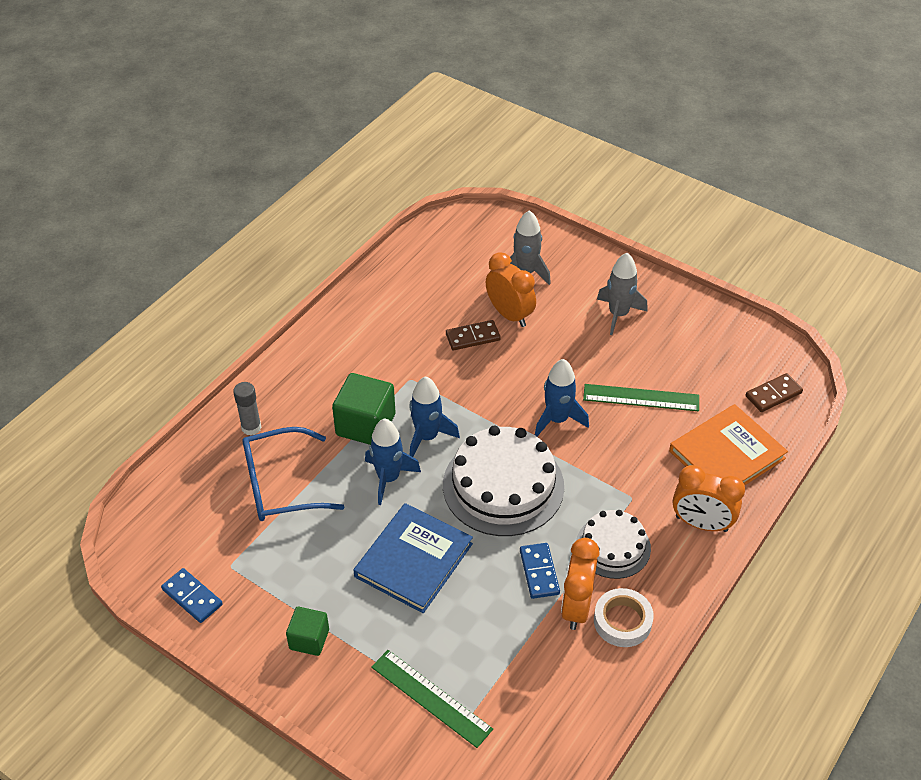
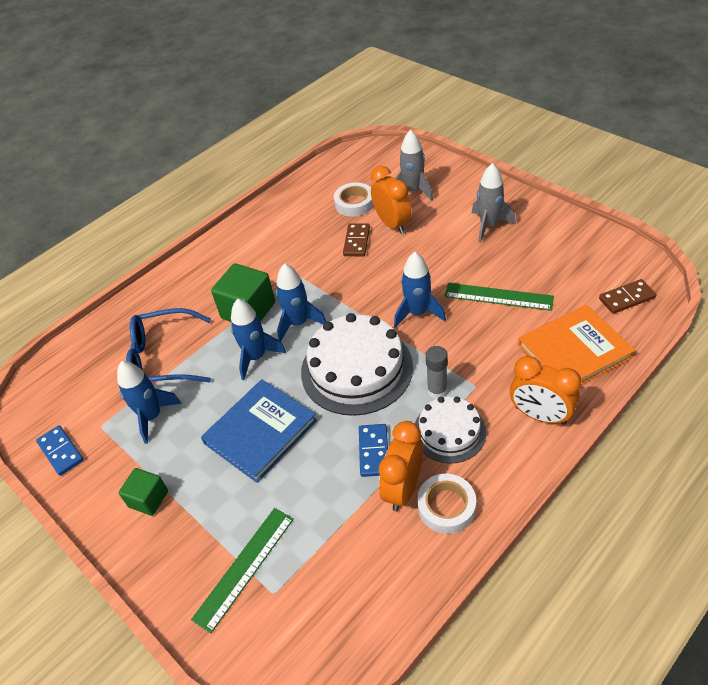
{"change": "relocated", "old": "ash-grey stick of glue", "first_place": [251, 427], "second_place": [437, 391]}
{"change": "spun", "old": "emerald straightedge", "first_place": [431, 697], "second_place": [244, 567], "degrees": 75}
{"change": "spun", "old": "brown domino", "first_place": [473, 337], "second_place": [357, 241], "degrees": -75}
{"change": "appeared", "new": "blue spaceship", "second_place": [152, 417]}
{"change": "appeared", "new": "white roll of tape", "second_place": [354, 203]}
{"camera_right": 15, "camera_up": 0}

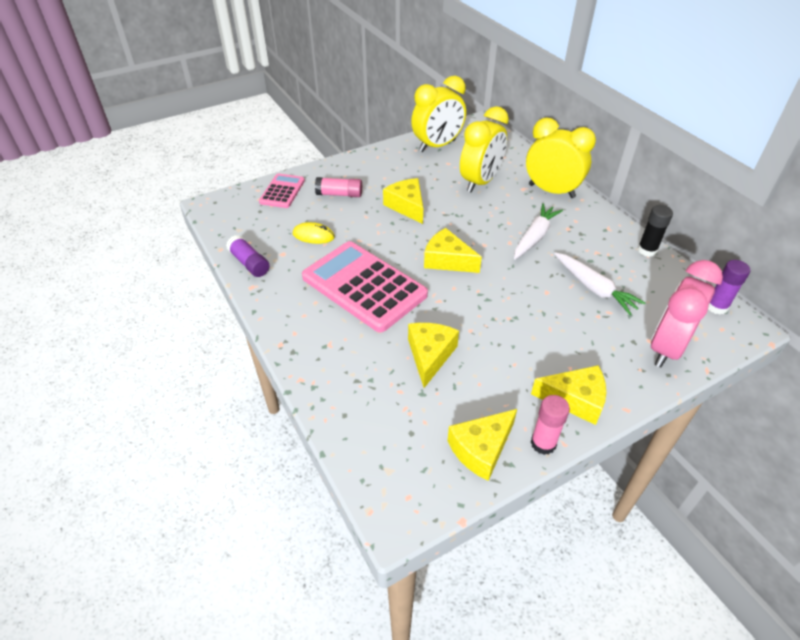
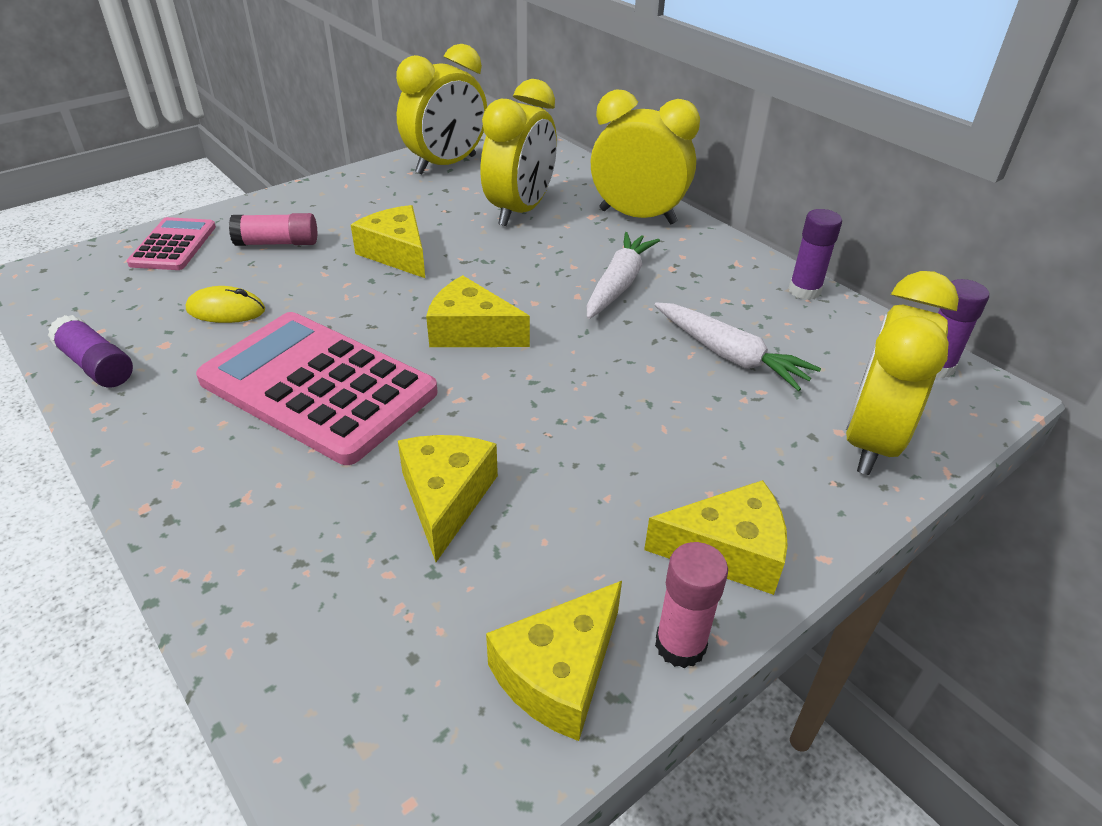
{"change": "colour", "old": "jet-black stick of glue", "new": "royal purple stick of glue", "first_place": [647, 250], "second_place": [804, 291]}
{"change": "colour", "old": "rosy alarm clock", "new": "yellow alarm clock", "first_place": [666, 348], "second_place": [870, 441]}
{"camera_right": -10, "camera_up": -5}

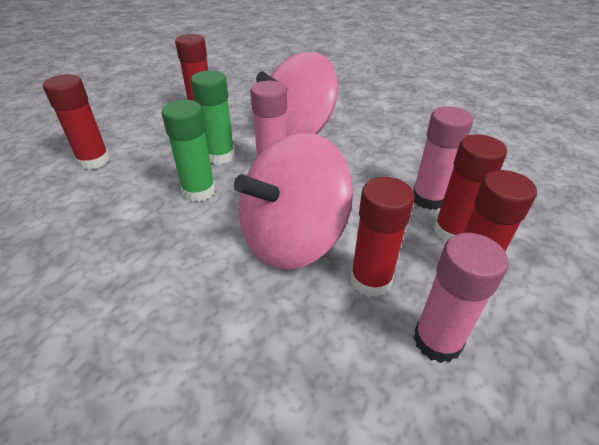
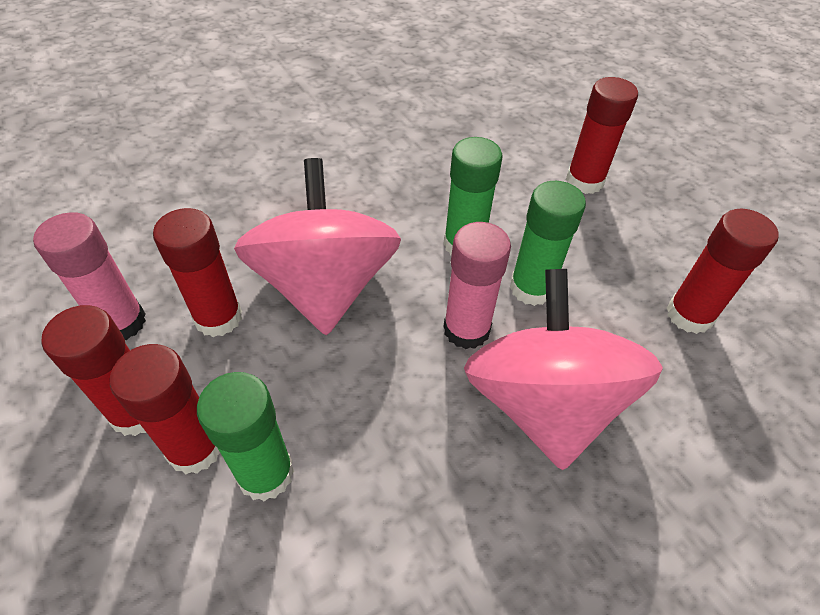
{"change": "colour", "old": "rosy stick of glue", "new": "emerald stick of glue", "first_place": [428, 199], "second_place": [265, 473]}
{"camera_right": 120, "camera_up": 10}

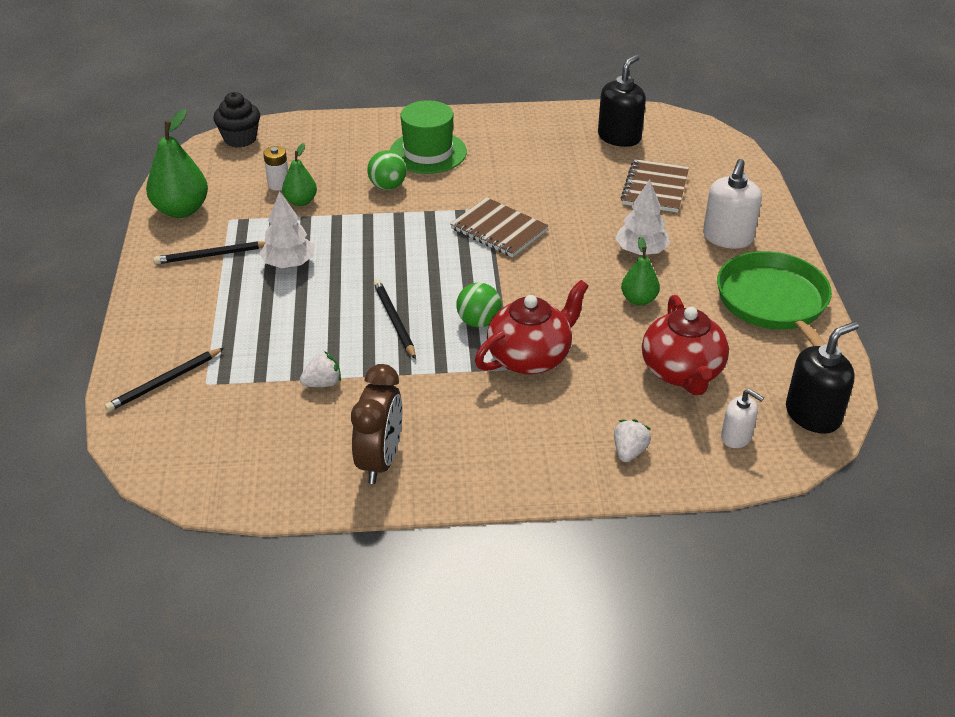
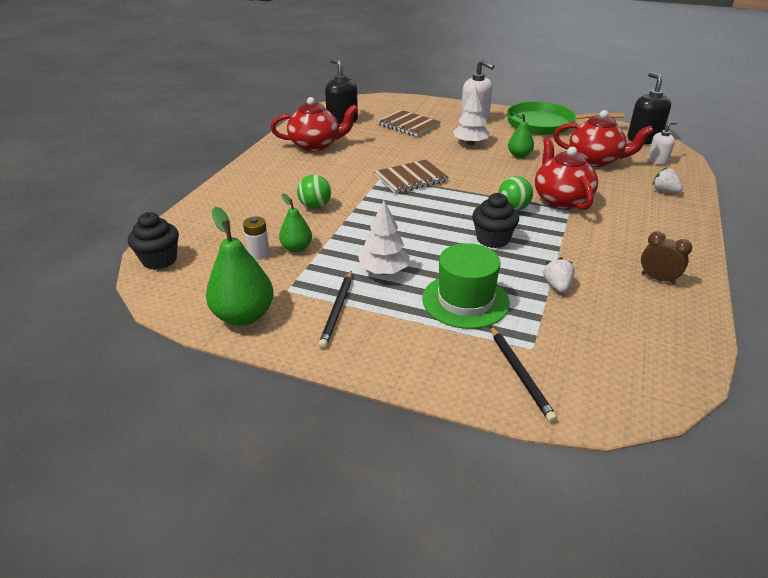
{"change": "size", "old": "brown alarm clock", "first_place": [380, 460], "second_place": [658, 279], "factor": 0.61}
{"change": "exchanged", "old": "jet-black pencil", "new": "jet-black cupcake", "first_place": [394, 320], "second_place": [492, 239]}
{"change": "relocated", "old": "emerald hat", "first_place": [428, 152], "second_place": [465, 300]}
{"change": "appeared", "new": "red teapot", "second_place": [316, 145]}
{"camera_right": -65, "camera_up": -5}

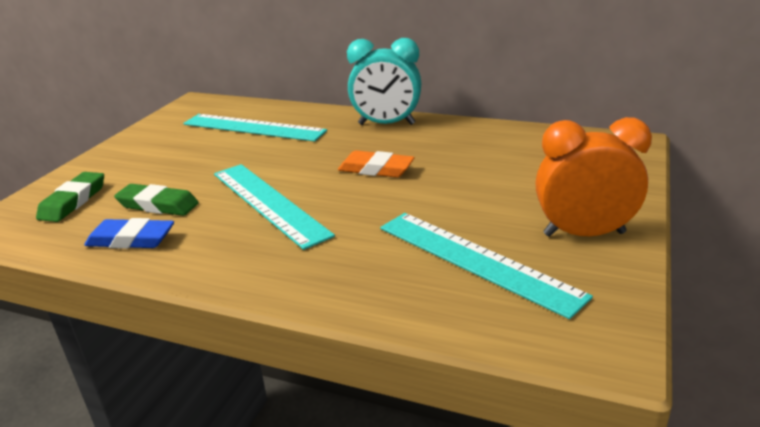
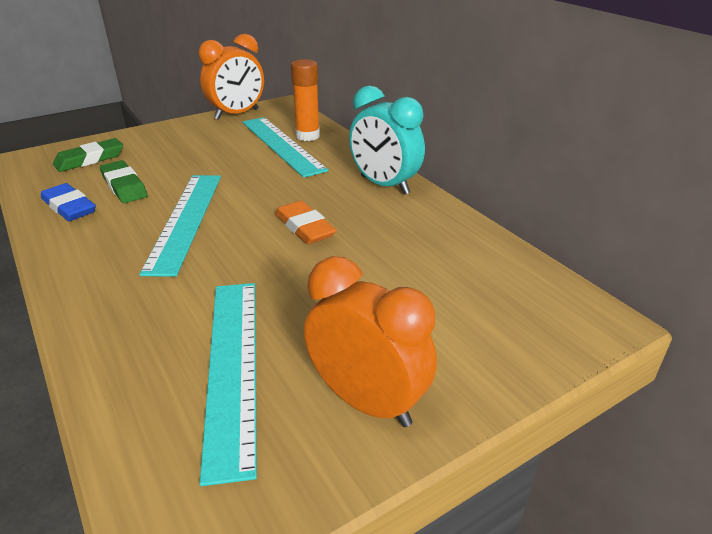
{"change": "appeared", "new": "orange-coloured alarm clock", "second_place": [237, 114]}
{"change": "appeared", "new": "orange-coloured stick of glue", "second_place": [307, 136]}
{"camera_right": 35, "camera_up": 5}

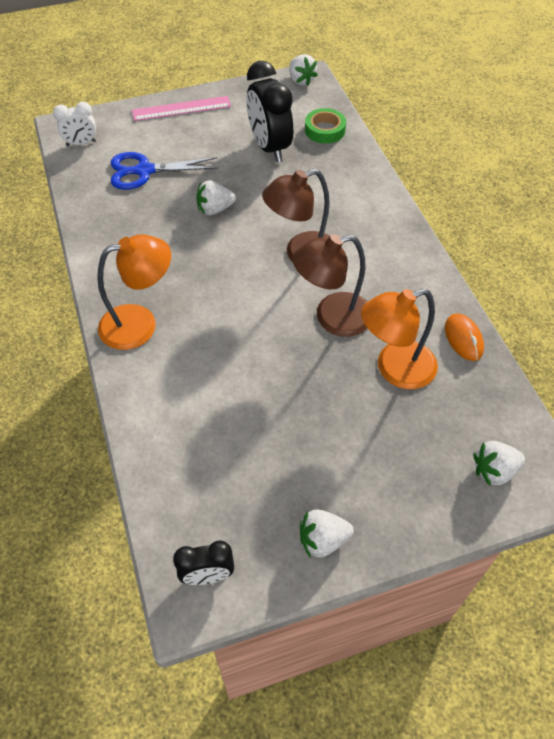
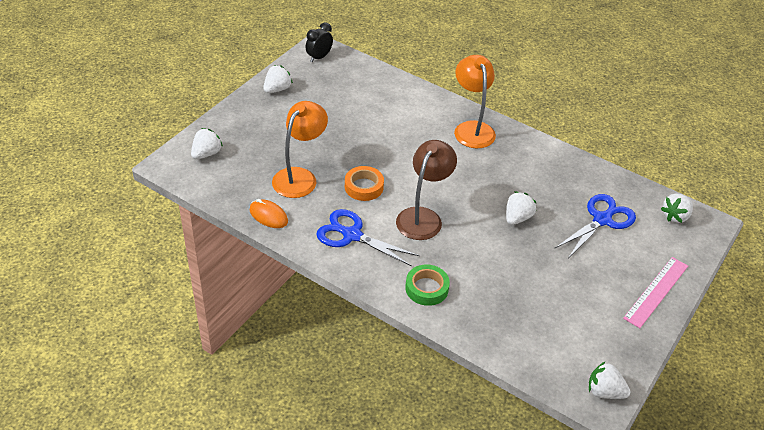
{"change": "exchanged", "old": "white alarm clock", "new": "white strawberry", "first_place": [81, 143], "second_place": [675, 216]}
{"change": "spun", "old": "orange-coloured lamp", "first_place": [140, 323], "second_place": [472, 129], "degrees": 135}
{"change": "missing", "old": "jet-black alarm clock", "first_place": [269, 147]}
{"change": "exchanged", "old": "brown lamp", "new": "orange-coloured roll of tape", "first_place": [332, 318], "second_place": [364, 187]}
{"change": "relocated", "old": "emerald roll of tape", "first_place": [325, 130], "second_place": [426, 288]}
{"change": "appeared", "new": "blue pair of scissors", "second_place": [351, 235]}
{"camera_right": 140, "camera_up": -10}

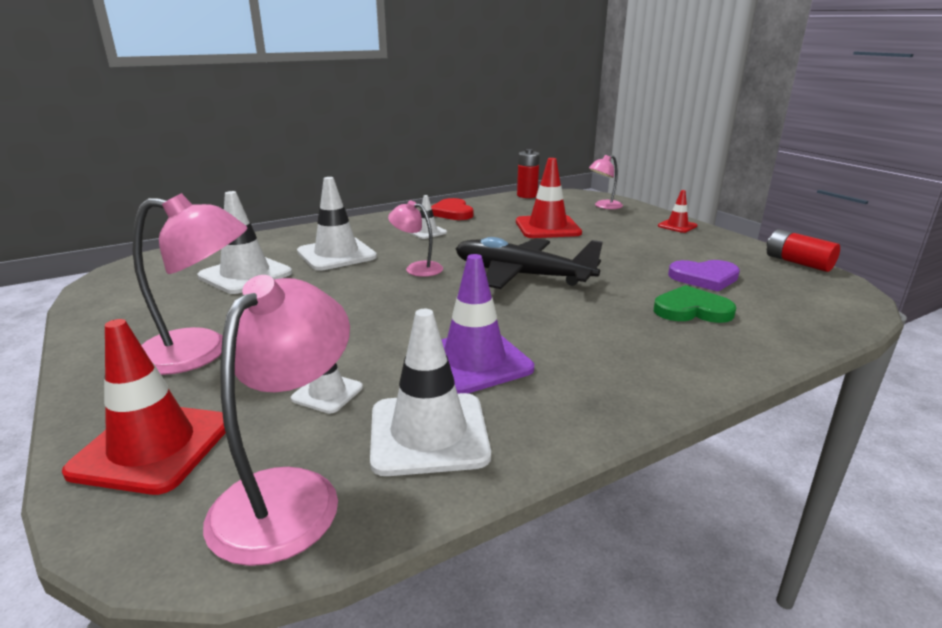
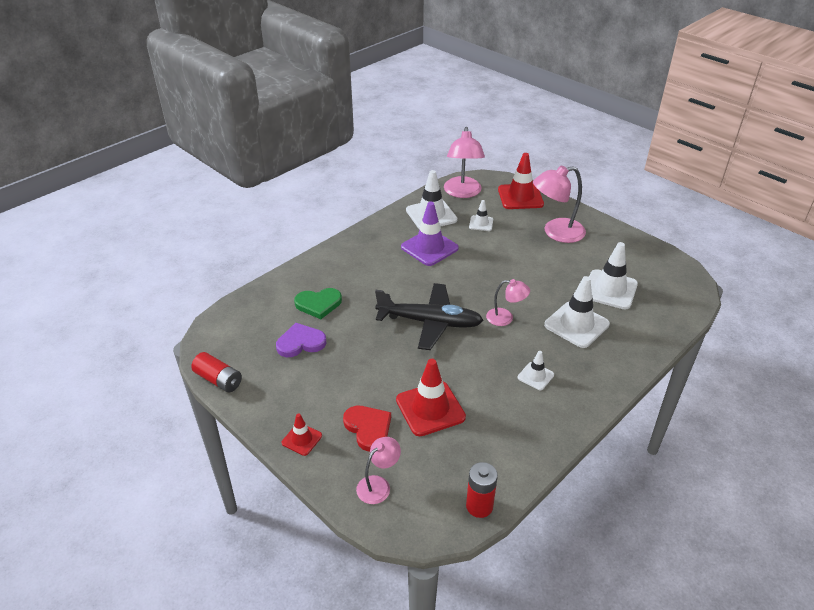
{"change": "relocated", "old": "red heart shape", "first_place": [452, 212], "second_place": [368, 428]}
{"camera_right": 165, "camera_up": 15}

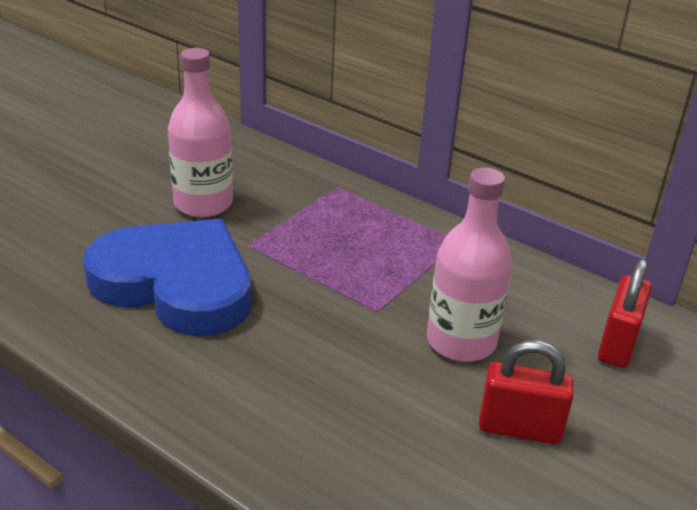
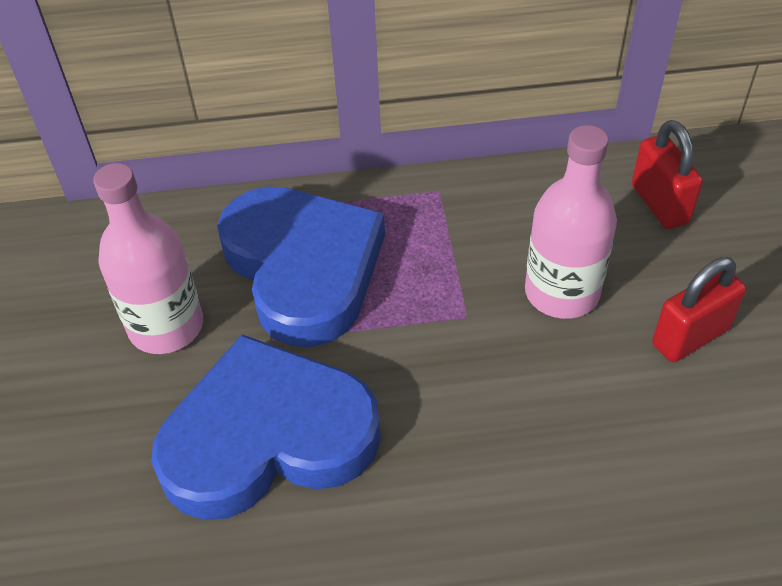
{"change": "appeared", "new": "blue heart shape", "second_place": [303, 268]}
{"camera_right": -40, "camera_up": 15}

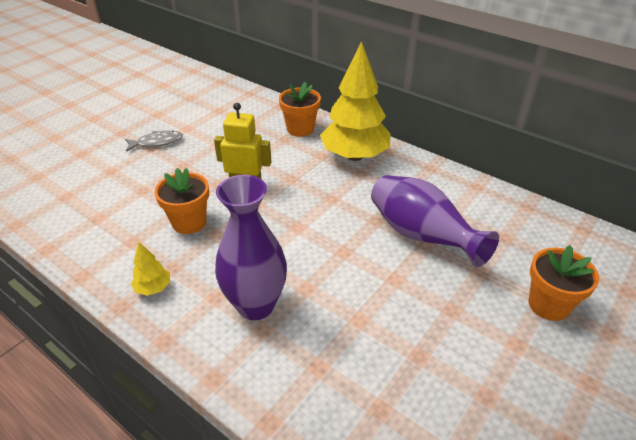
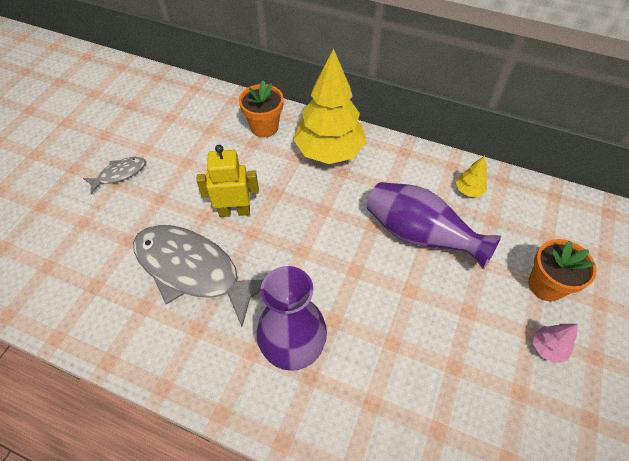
{"change": "relocated", "old": "yellow tree", "first_place": [153, 288], "second_place": [468, 190]}
{"change": "exchanged", "old": "orange-coloured plant pot", "new": "ash-grey toy fish", "first_place": [189, 222], "second_place": [193, 270]}
{"change": "appeared", "new": "rosy tree", "second_place": [547, 348]}
{"camera_right": -15, "camera_up": 15}

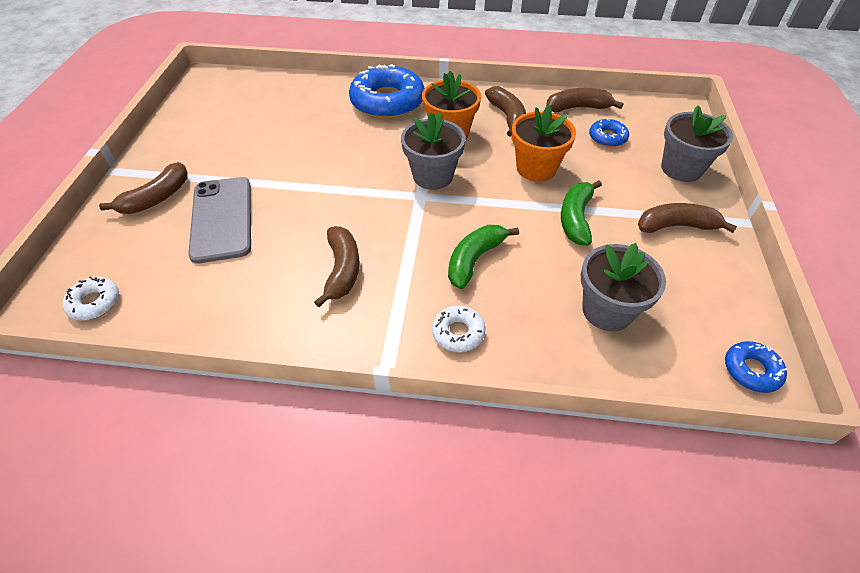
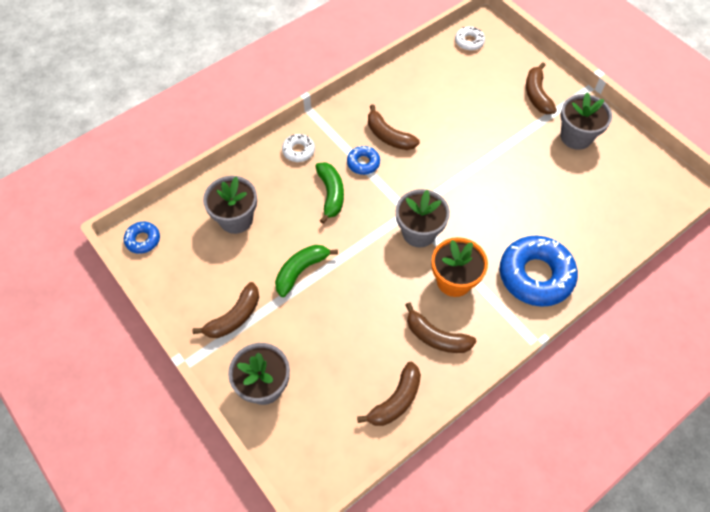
{"change": "missing", "old": "ash-grey phone", "first_place": [222, 219]}
{"change": "missing", "old": "orange-coloured plant pot", "first_place": [536, 168]}
{"change": "spun", "old": "emerald toy banana", "first_place": [576, 218], "second_place": [301, 271], "degrees": -105}
{"change": "relocated", "old": "blue doughnut", "first_place": [607, 137], "second_place": [363, 163]}
{"change": "appeared", "new": "ash-grey plant pot", "second_place": [576, 137]}
{"camera_right": 135, "camera_up": 10}

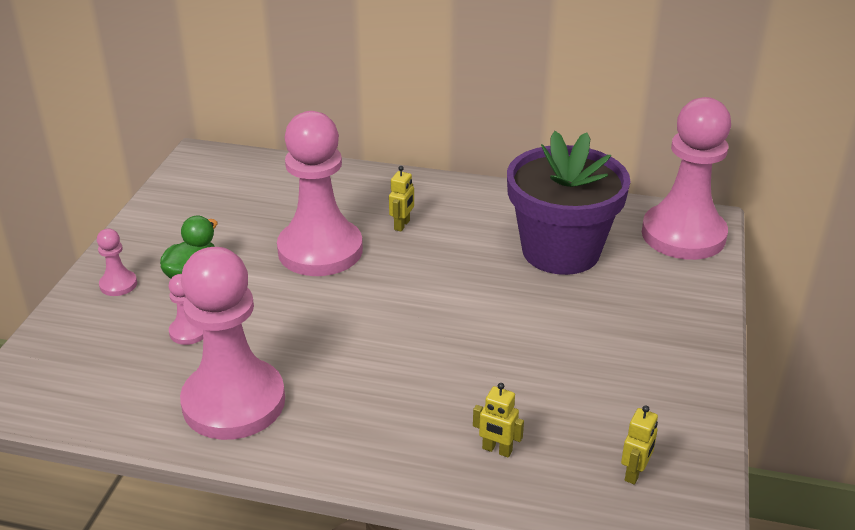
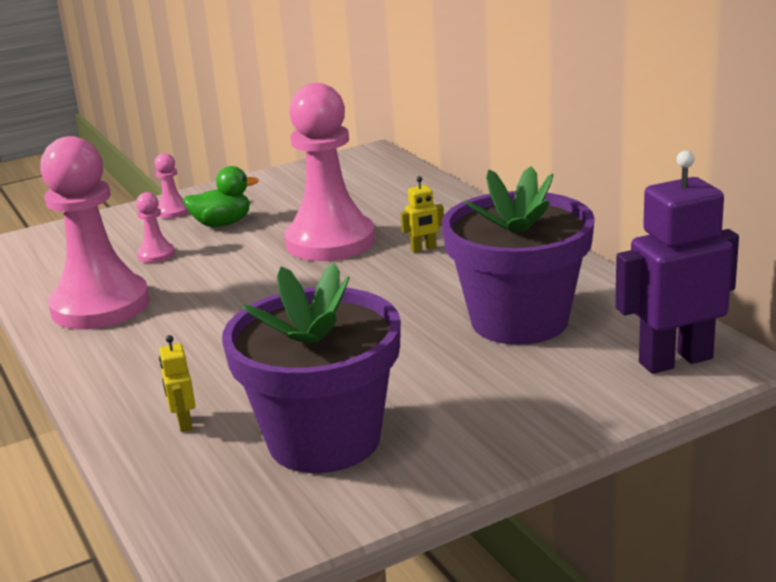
{"change": "missing", "old": "yellow toy robot", "first_place": [634, 473]}
{"change": "exchanged", "old": "rosy game pawn", "new": "royal purple toy robot", "first_place": [683, 235], "second_place": [675, 360]}
{"change": "appeared", "new": "royal purple plant pot", "second_place": [324, 440]}
{"camera_right": 50, "camera_up": -10}

